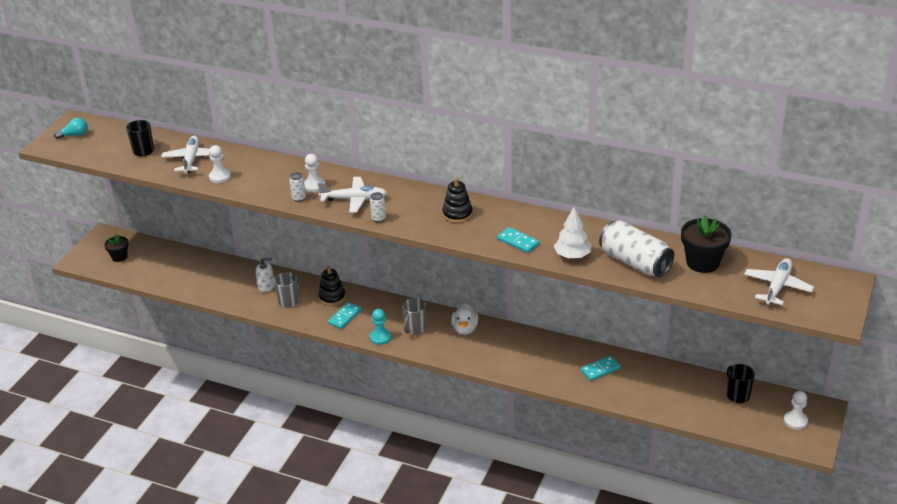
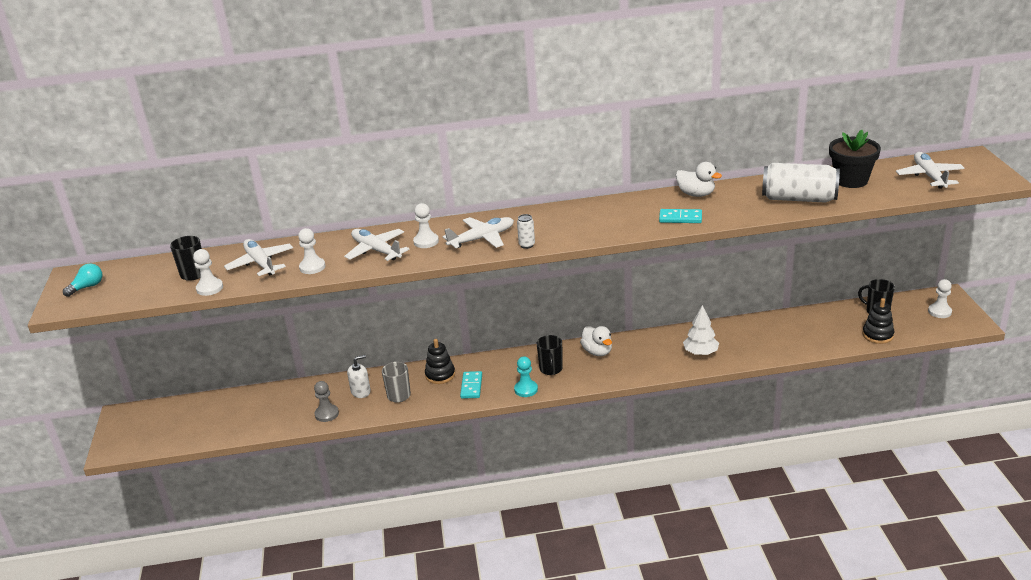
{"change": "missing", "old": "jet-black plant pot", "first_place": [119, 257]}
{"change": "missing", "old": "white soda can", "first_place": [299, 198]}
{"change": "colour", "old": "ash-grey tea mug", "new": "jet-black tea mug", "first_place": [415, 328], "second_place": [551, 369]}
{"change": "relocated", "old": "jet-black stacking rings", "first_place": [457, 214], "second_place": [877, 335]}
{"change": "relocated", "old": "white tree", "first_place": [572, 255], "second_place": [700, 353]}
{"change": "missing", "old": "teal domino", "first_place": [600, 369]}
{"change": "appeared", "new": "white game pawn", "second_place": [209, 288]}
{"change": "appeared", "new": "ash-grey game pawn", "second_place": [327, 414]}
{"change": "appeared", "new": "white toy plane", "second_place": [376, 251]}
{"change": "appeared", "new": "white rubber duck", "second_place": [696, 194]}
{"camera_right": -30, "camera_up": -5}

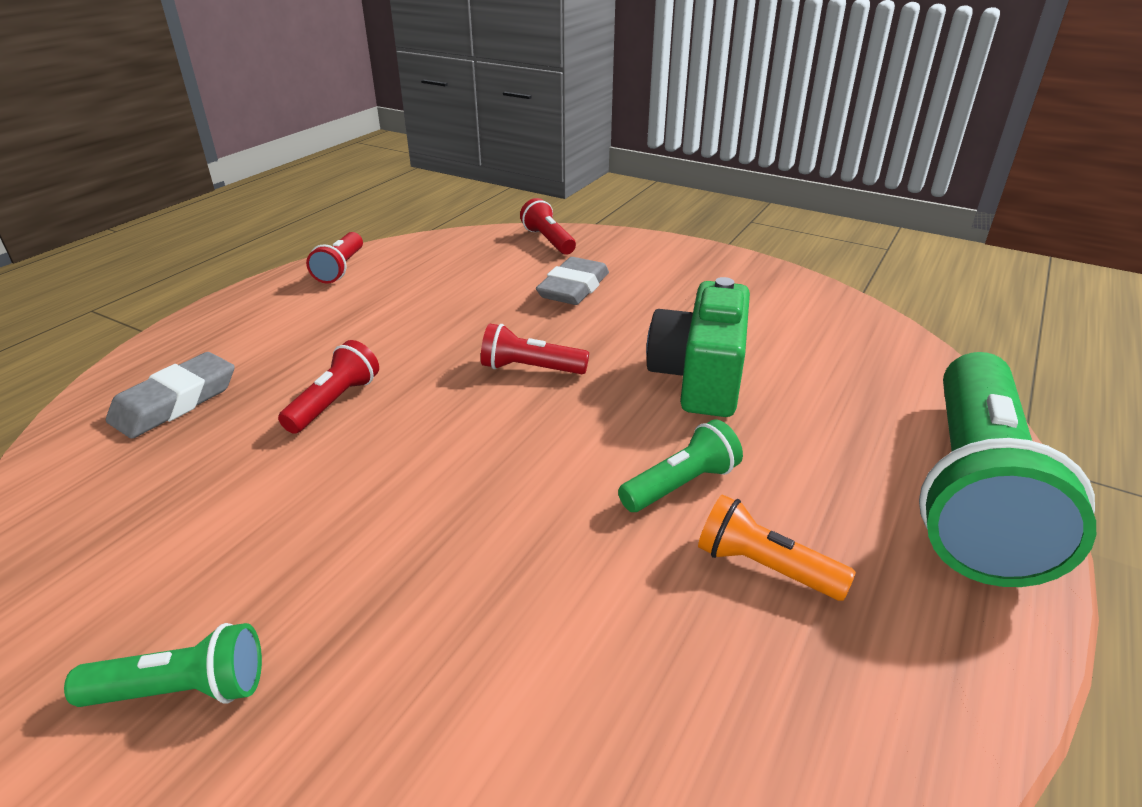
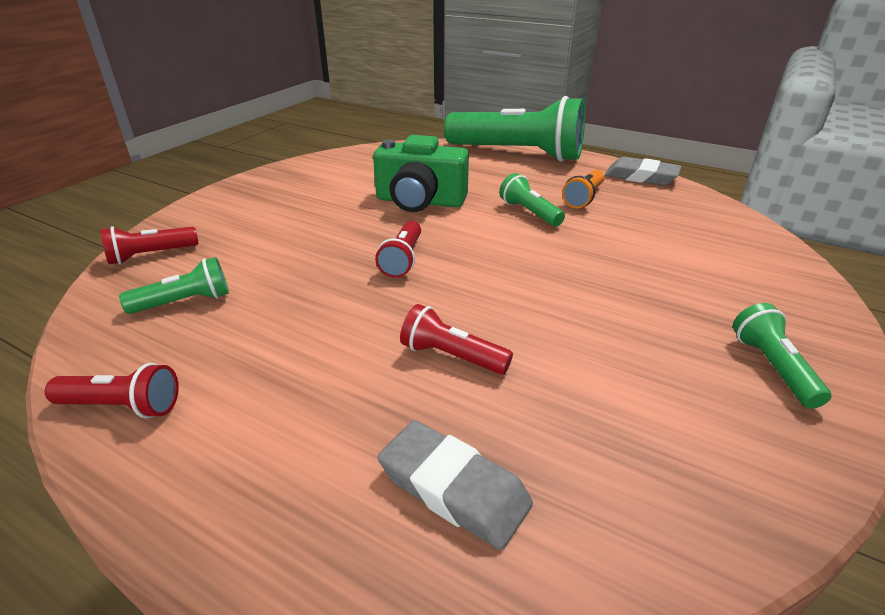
{"change": "relocated", "old": "ash-grey pencil eraser", "first_place": [573, 288], "second_place": [641, 177]}
{"change": "appeared", "new": "emerald flashlight", "second_place": [185, 302]}
{"camera_right": -90, "camera_up": 0}

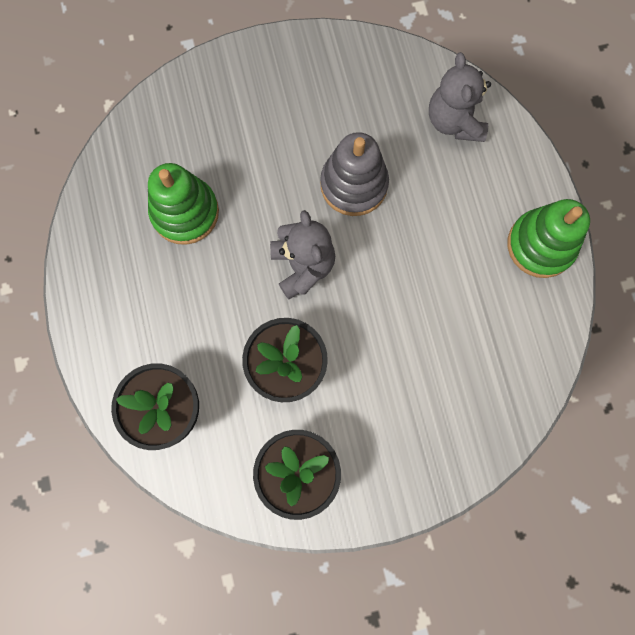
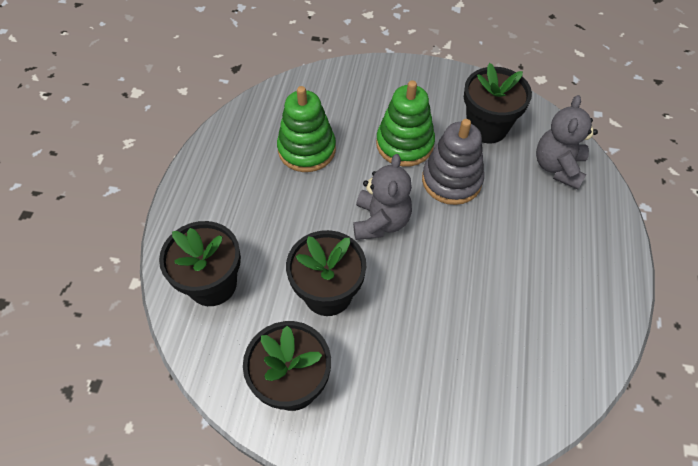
{"change": "relocated", "old": "emerald stacking rings", "first_place": [541, 245], "second_place": [404, 144]}
{"change": "appeared", "new": "jet-black plant pot", "second_place": [487, 127]}
{"camera_right": 25, "camera_up": -20}

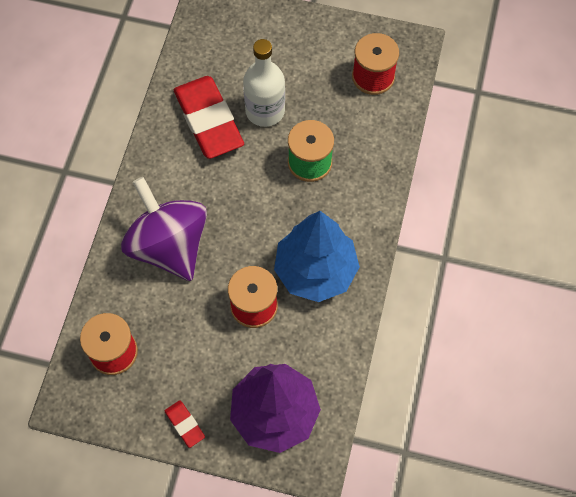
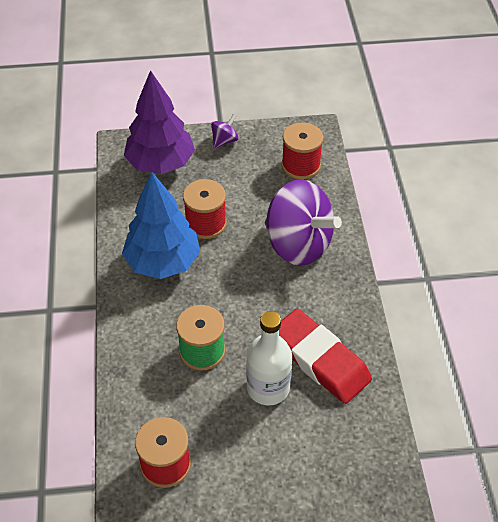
{"change": "exchanged", "old": "red pencil eraser", "new": "royal purple whirligig", "first_place": [185, 424], "second_place": [224, 141]}
{"camera_right": 160, "camera_up": -15}

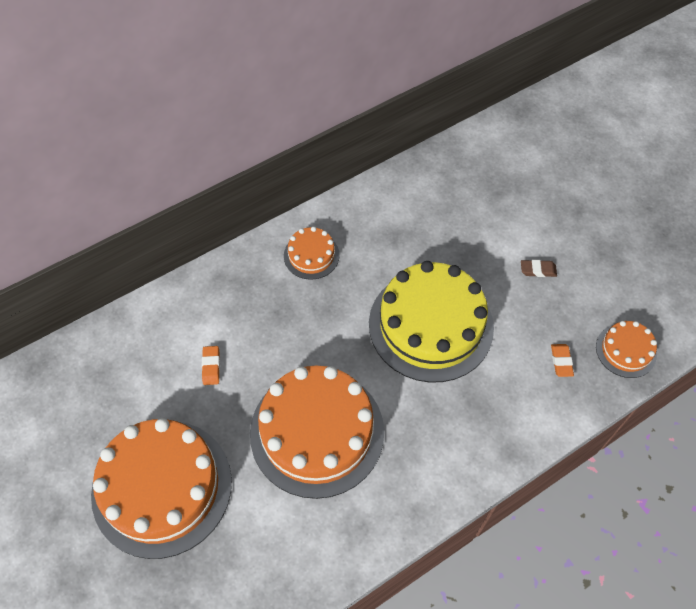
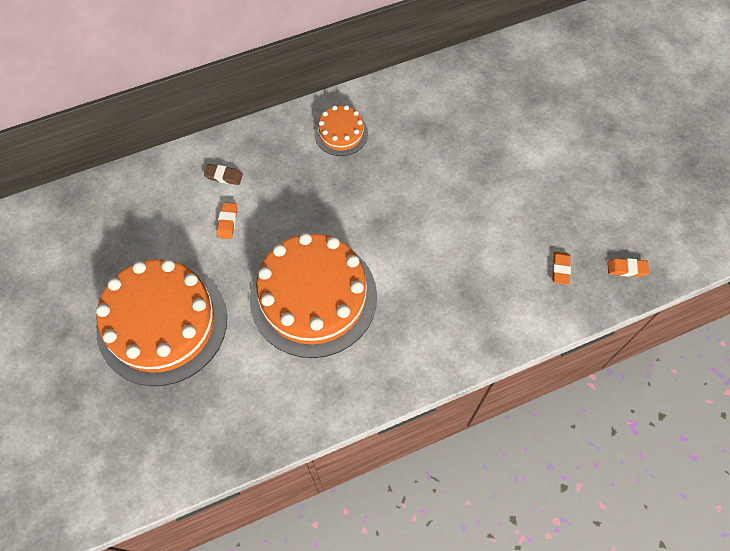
{"change": "missing", "old": "yellow gateau", "first_place": [431, 325]}
{"change": "relocated", "old": "brown pencil eraser", "first_place": [538, 270], "second_place": [224, 176]}
{"change": "exchanged", "old": "orange-coloured gateau", "new": "orange-coloured pencil eraser", "first_place": [626, 350], "second_place": [626, 269]}
{"camera_right": 10, "camera_up": 5}

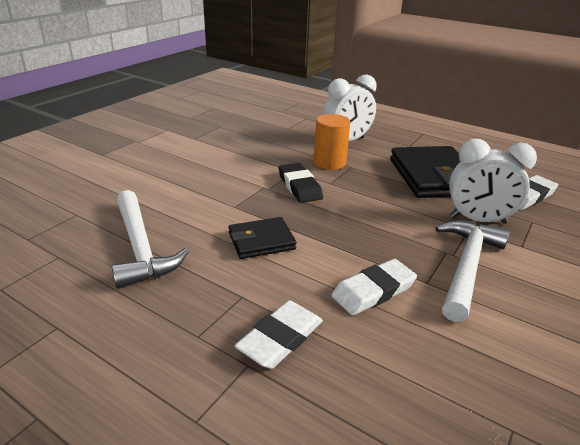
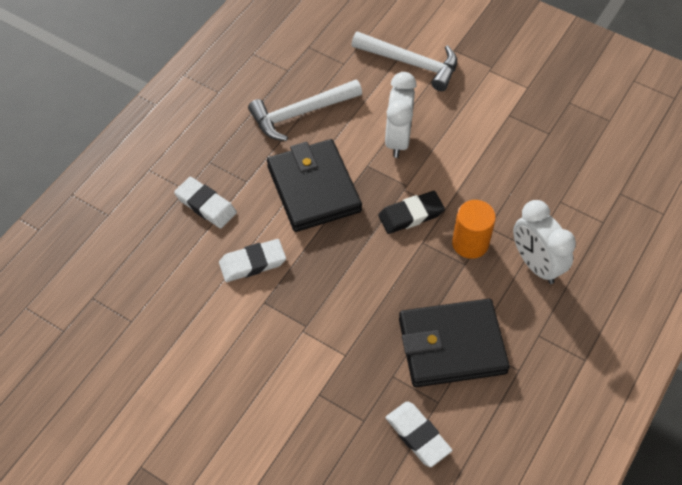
{"change": "size", "old": "jet-black billfold", "first_place": [261, 241], "second_place": [313, 188], "factor": 1.82}
{"change": "spun", "old": "white pencil eraser", "first_place": [373, 291], "second_place": [252, 263], "degrees": -75}
{"change": "relocated", "old": "white claw hammer", "first_place": [466, 266], "second_place": [411, 63]}
{"change": "relocated", "old": "white alarm clock", "first_place": [478, 220], "second_place": [398, 139]}
{"camera_right": 90, "camera_up": 25}

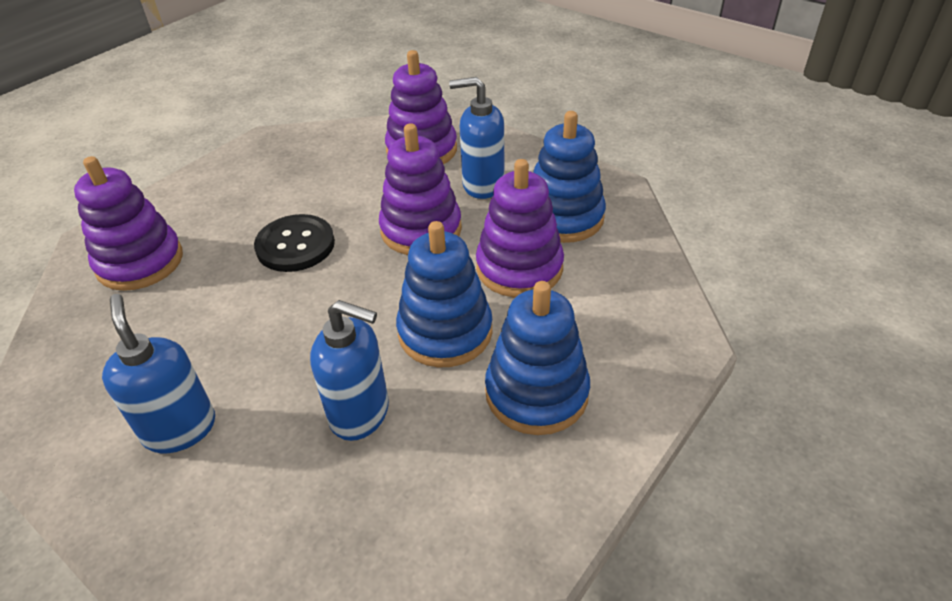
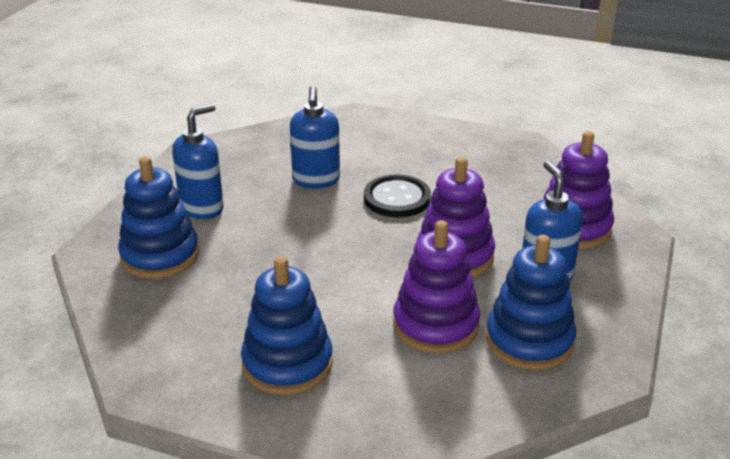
{"change": "missing", "old": "royal purple stacking rings", "first_place": [140, 262]}
{"change": "relocated", "old": "blue pump bottle", "first_place": [360, 413], "second_place": [316, 180]}
{"change": "relocated", "old": "blue stacking rings", "first_place": [445, 332], "second_place": [160, 255]}
{"camera_right": 70, "camera_up": -10}

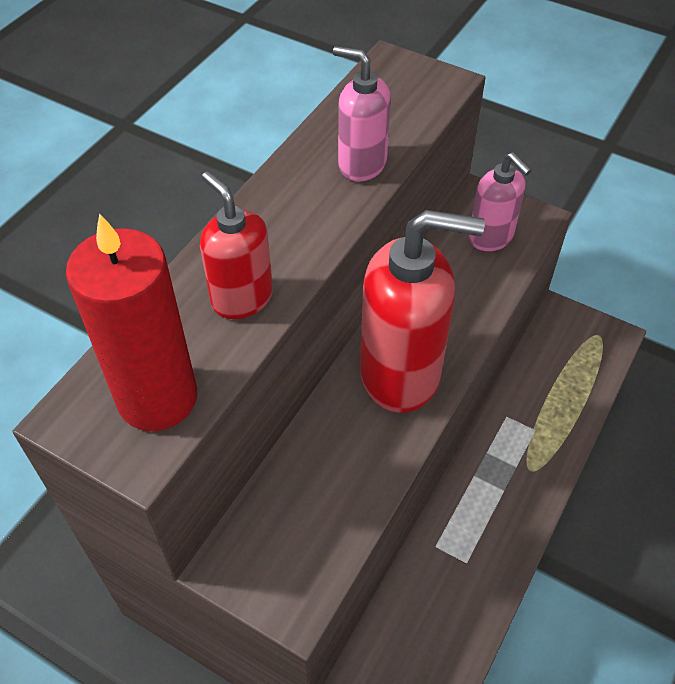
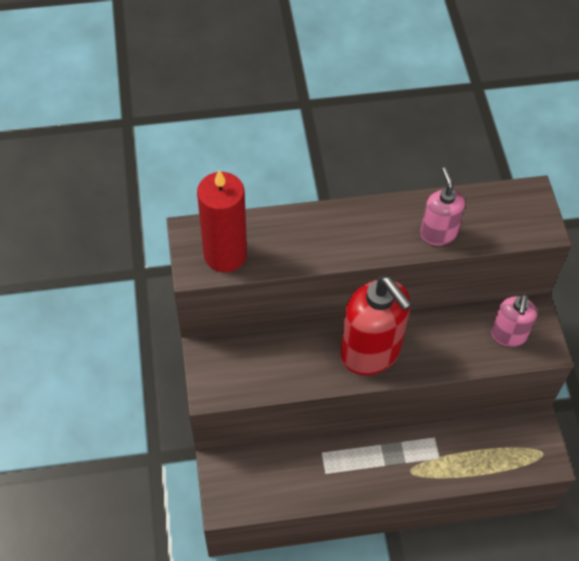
{"change": "missing", "old": "red pump bottle", "first_place": [241, 298]}
{"camera_right": 50, "camera_up": 5}

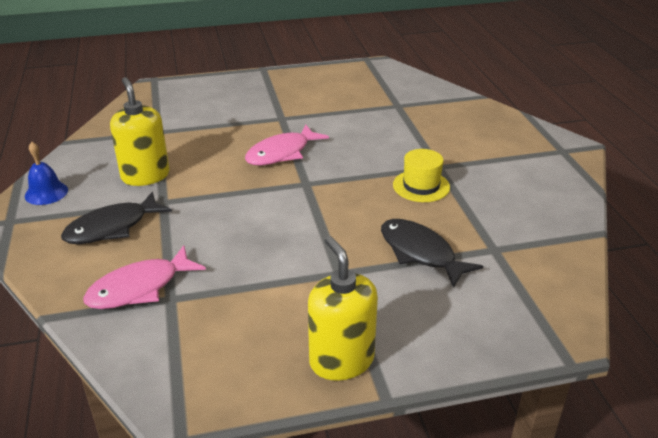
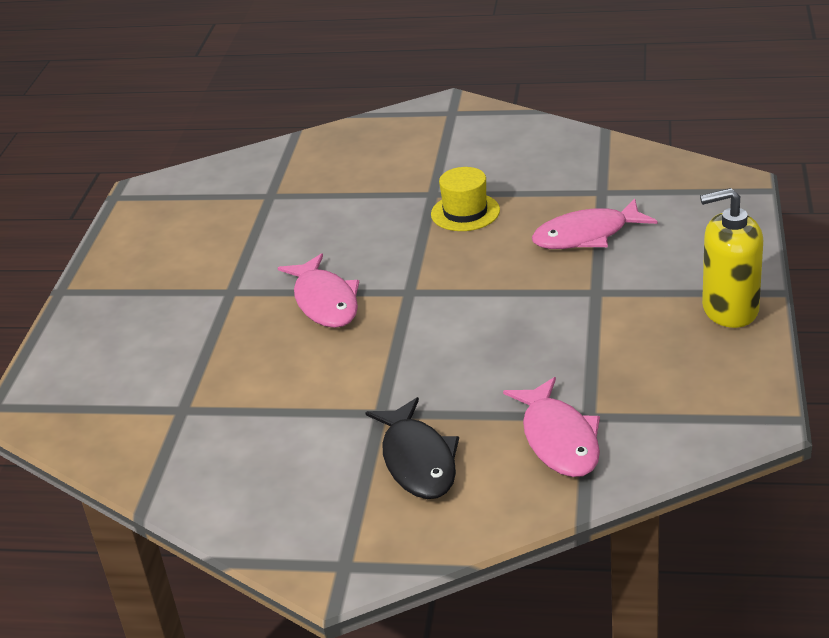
{"change": "missing", "old": "blue bell", "first_place": [46, 193]}
{"change": "missing", "old": "yellow pump bottle", "first_place": [145, 176]}
{"change": "colour", "old": "jet-black toy fish", "new": "rosy toy fish", "first_place": [420, 253], "second_place": [586, 235]}
{"camera_right": -65, "camera_up": 0}

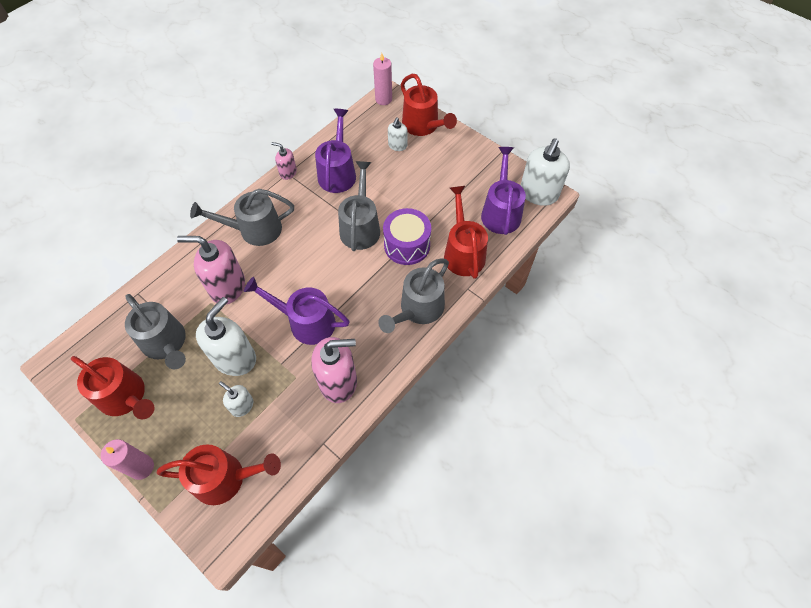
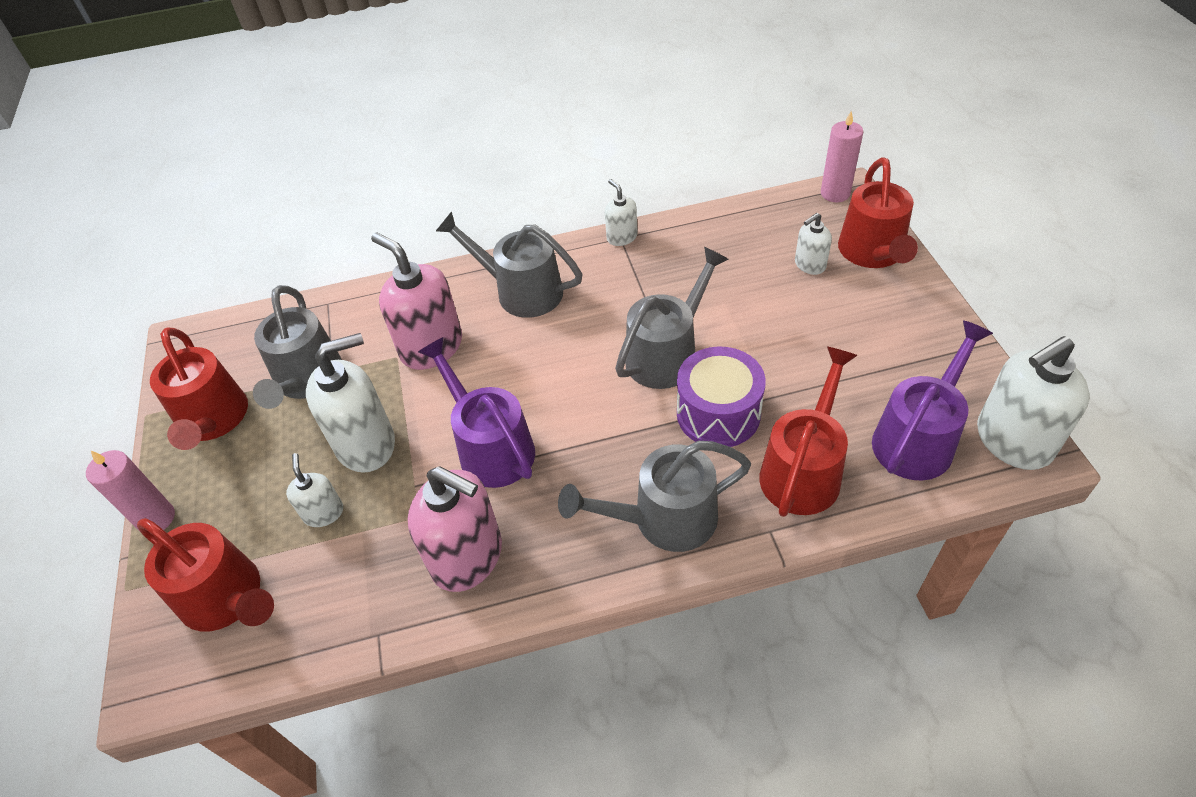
{"change": "colour", "old": "rosy pump bottle", "new": "white pump bottle", "first_place": [288, 172], "second_place": [622, 237]}
{"change": "missing", "old": "royal purple watering can", "first_place": [337, 172]}
{"camera_right": 40, "camera_up": -10}

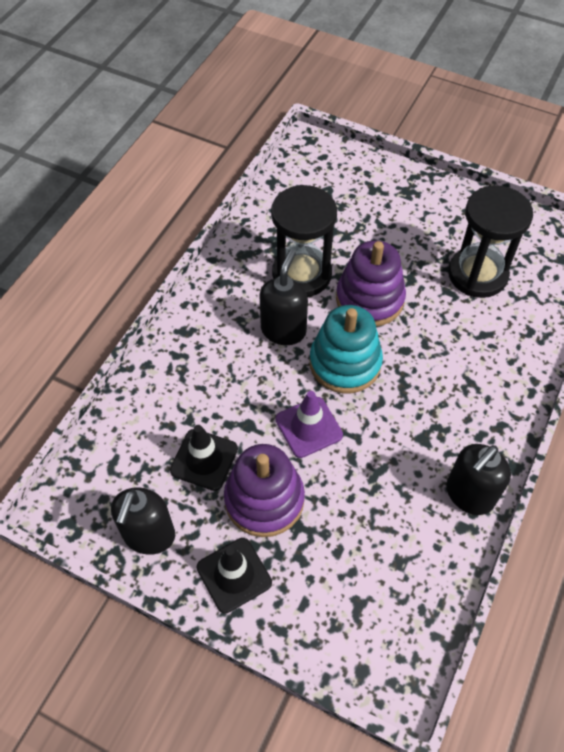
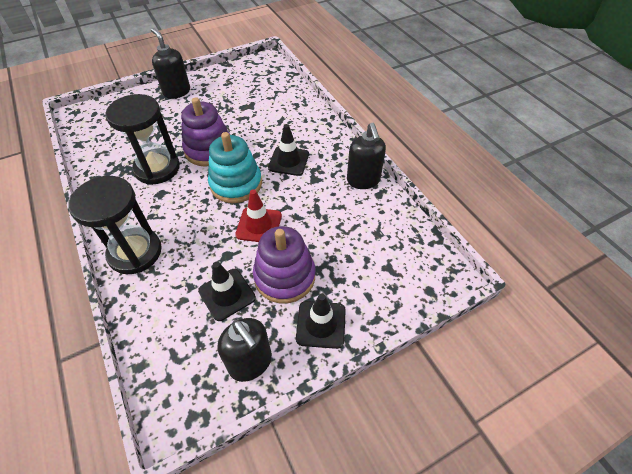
{"change": "relocated", "old": "jet-black pump bottle", "first_place": [283, 330], "second_place": [177, 92]}
{"change": "colour", "old": "royal purple road cone", "new": "red road cone", "first_place": [308, 427], "second_place": [259, 225]}
{"change": "relocated", "old": "jet-black hourglass", "first_place": [477, 274], "second_place": [135, 252]}
{"change": "appeared", "new": "jet-black road cone", "second_place": [288, 161]}
{"camera_right": -55, "camera_up": -5}

